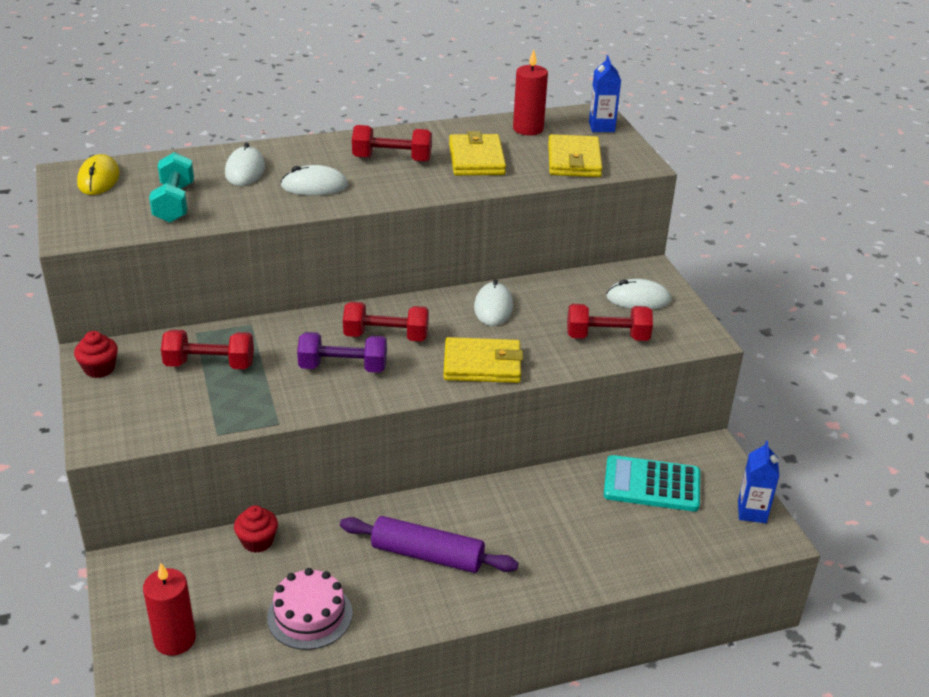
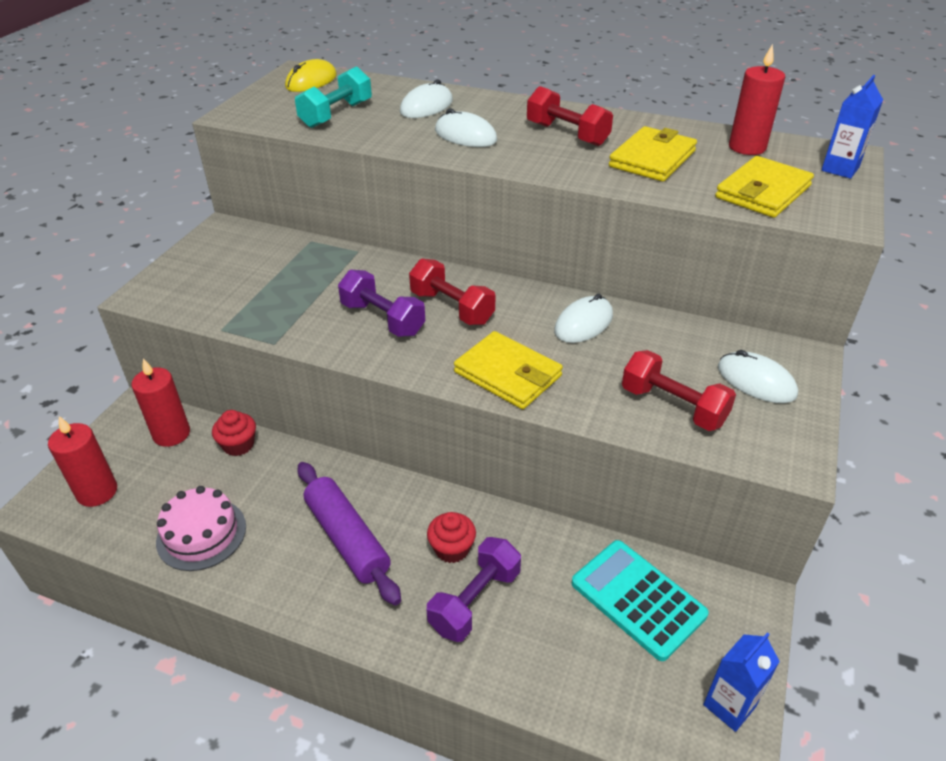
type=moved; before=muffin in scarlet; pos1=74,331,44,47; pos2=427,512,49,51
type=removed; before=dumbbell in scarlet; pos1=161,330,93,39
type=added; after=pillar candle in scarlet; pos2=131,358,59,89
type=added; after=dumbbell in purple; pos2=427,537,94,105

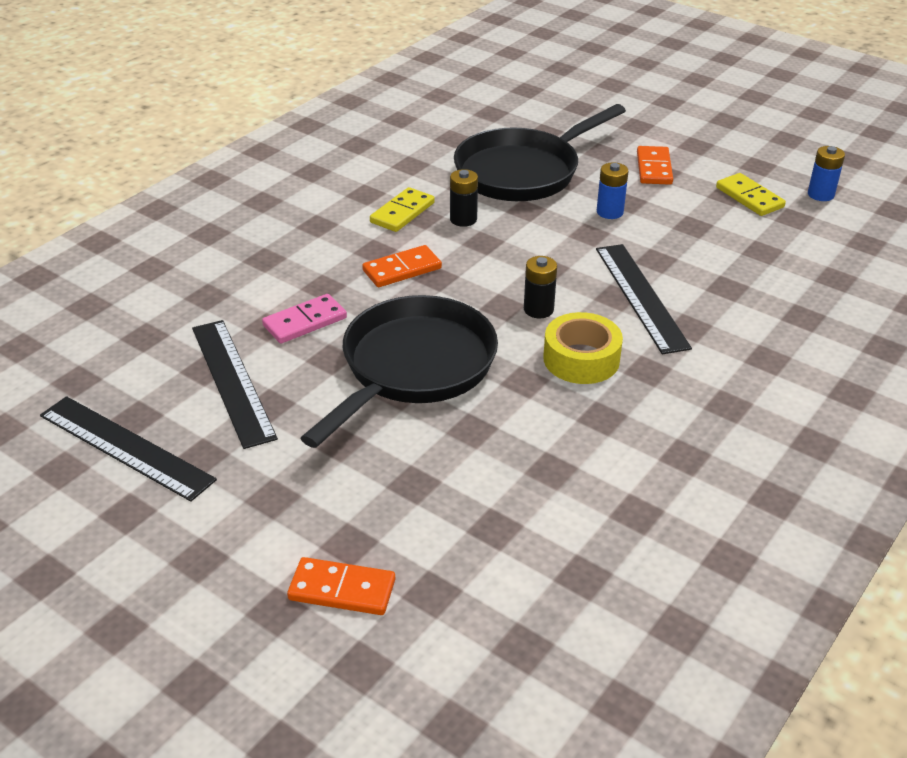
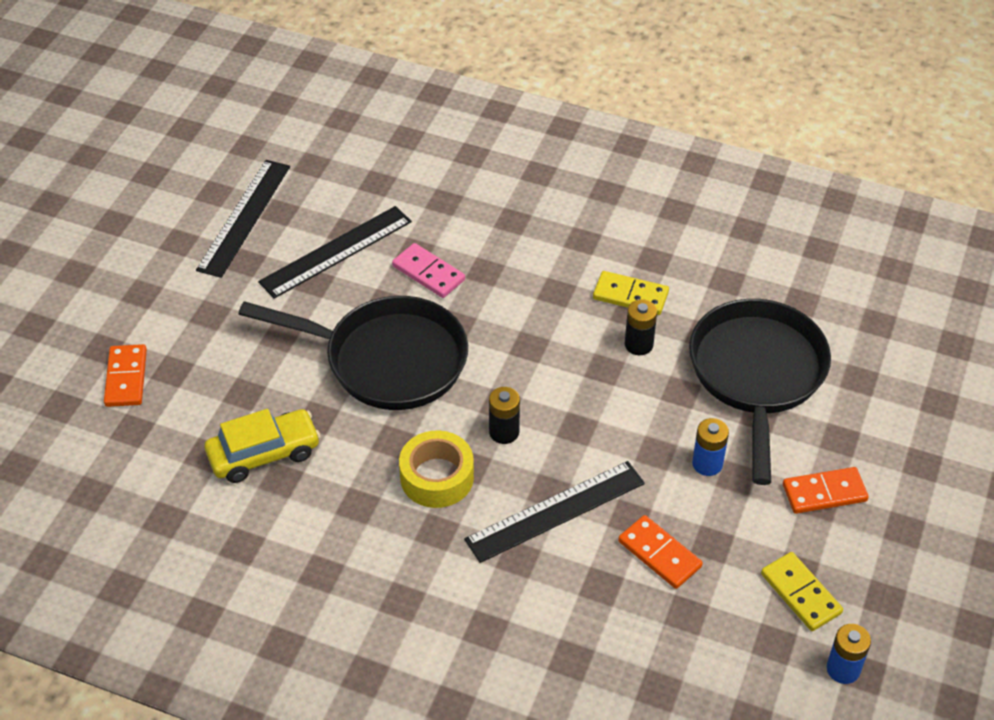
type=moved; before=domino tile in bright orange; pos1=362,245,80,42; pos2=618,515,85,74
type=turned; before=frying pan in ebony; pos1=454,104,172,97; pos2=689,299,142,186; turn=60
type=turned; before=domino tile in golden; pos1=716,173,70,43; pos2=761,552,82,79; turn=-75
type=added; after=automobile in golden; pos2=205,409,115,74

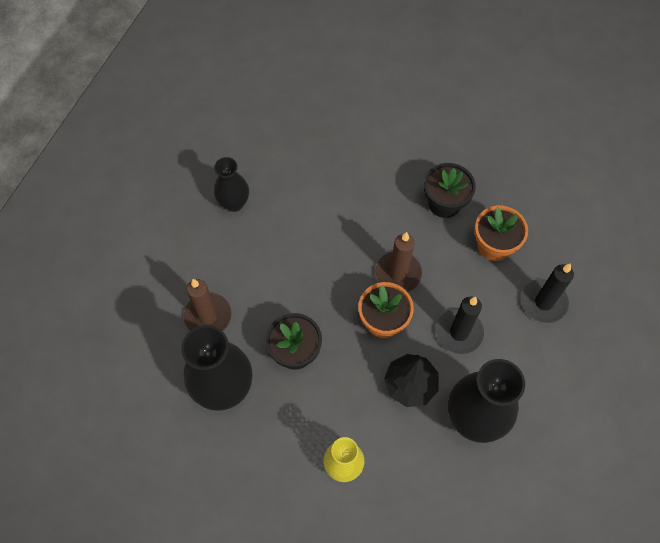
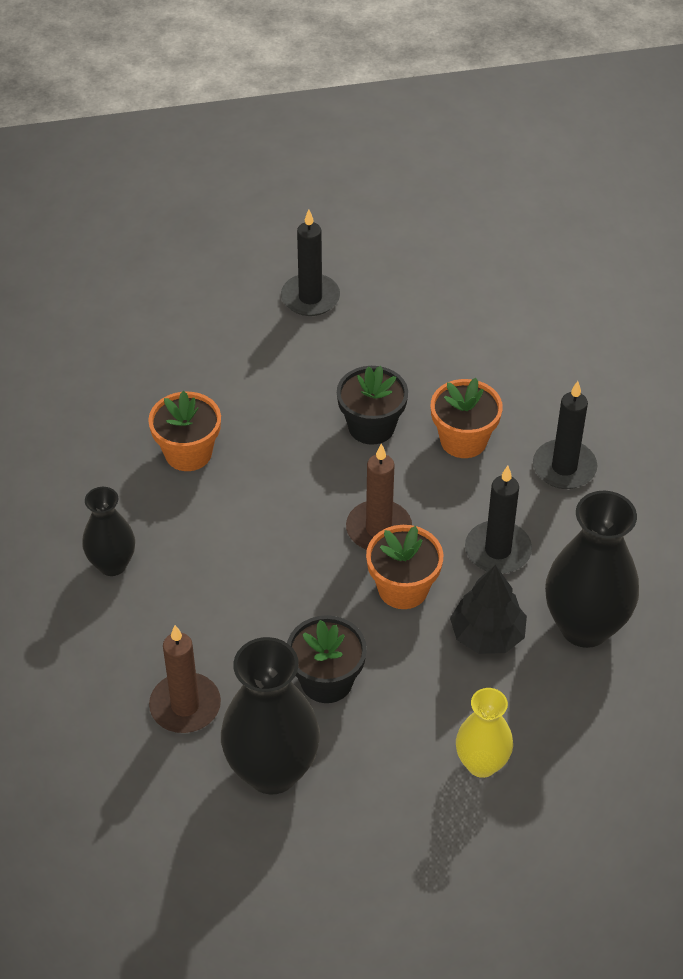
type=added; after=potted plant in bright orange; pos2=148,391,73,80
type=added; after=pillar candle in ebony; pos2=281,210,59,106

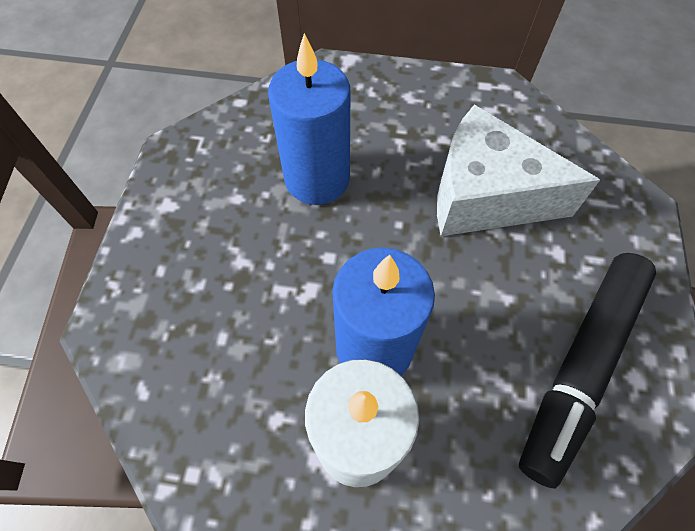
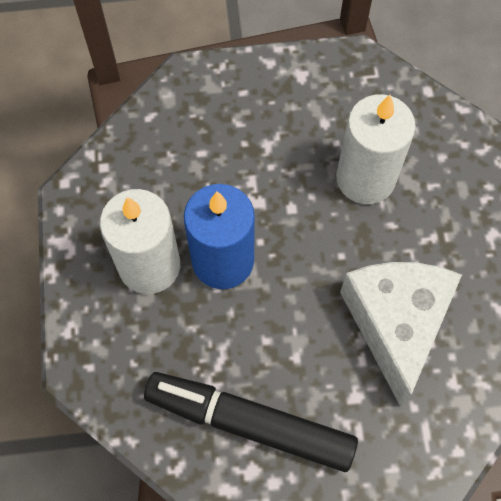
type=recoloured; before=pillar candle in royal blue; after=pillar candle in white; pos1=268,33,82,172; pos2=336,94,80,110

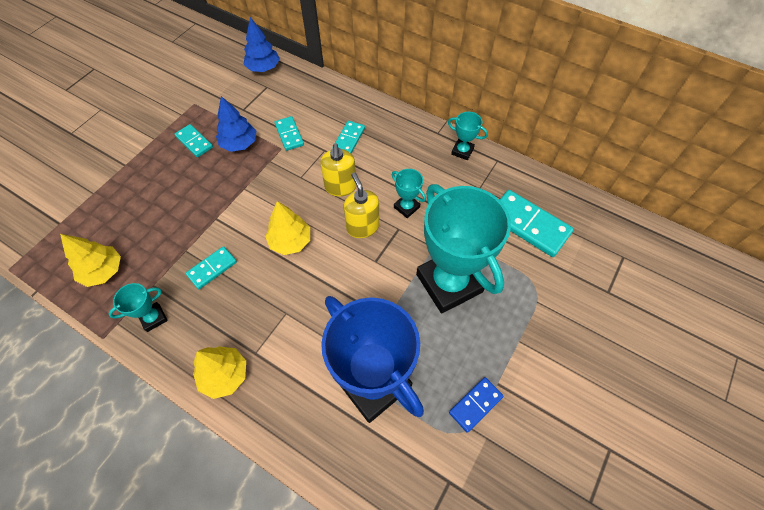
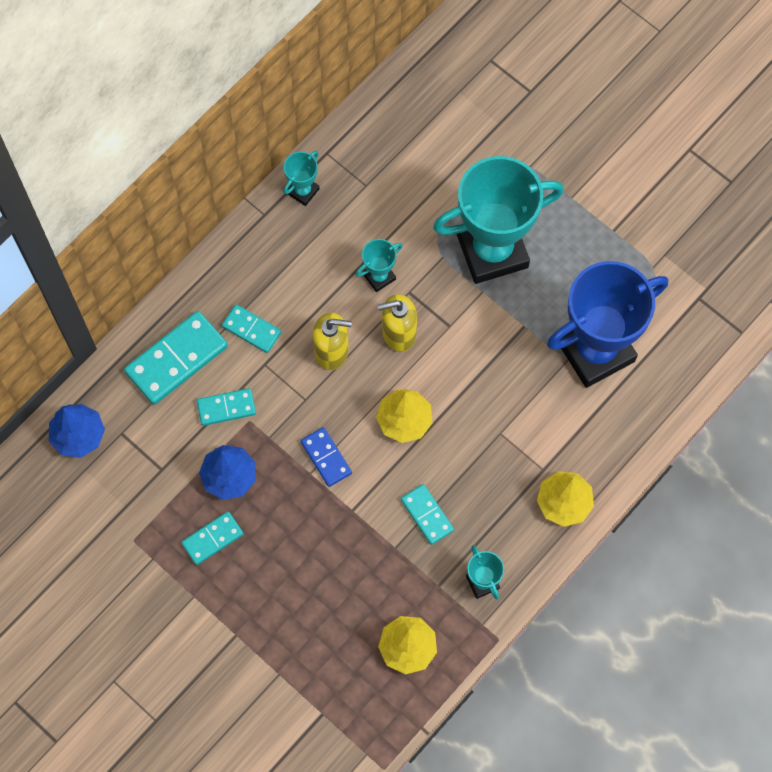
type=moved; before=domino tile in royal blue; pos1=449,377,55,56; pos2=301,427,51,60
type=moved; before=domino tile in teal; pos1=500,190,74,67; pos2=124,311,104,94

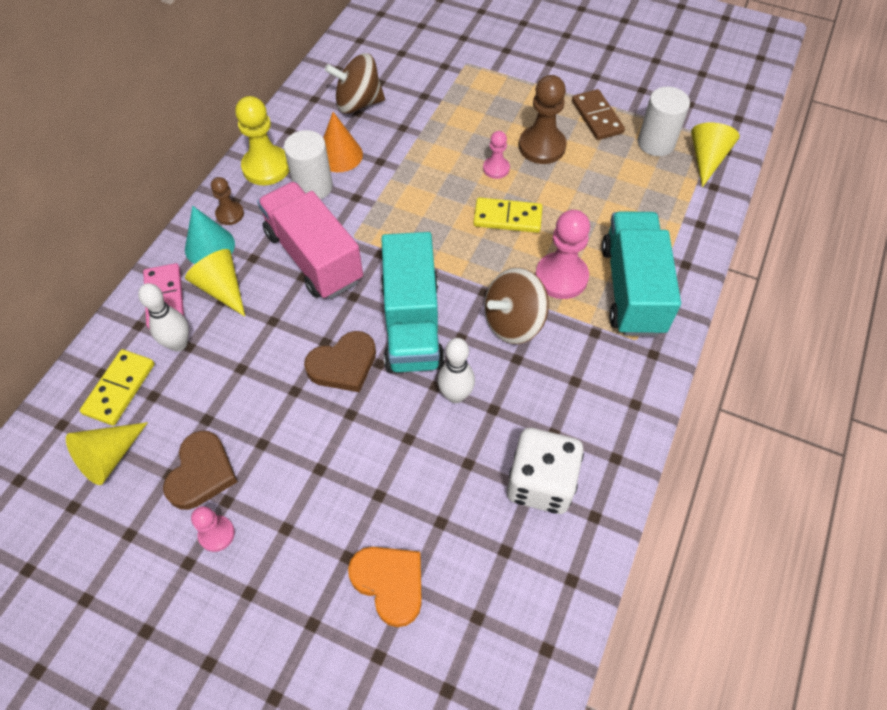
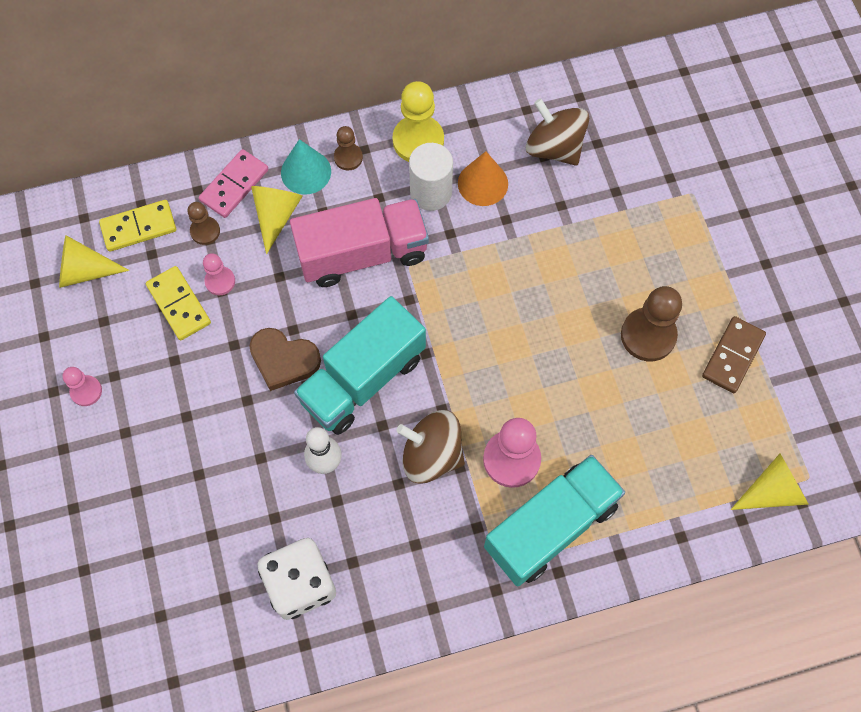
type=replaced; before=bowling pin in white; after=game pawn in brown; pos1=138,283,51,69; pos2=188,202,32,43
type=removed; before=love heart in brown; pos1=163,431,75,79
type=turned; before=lorry in rose-pink; pos1=257,182,106,117; pos2=290,198,139,89; turn=60
type=removed; before=love heart in bright orange; pos1=348,547,74,80
type=moved; before=domino tile in golden; pos1=473,197,70,36; pos2=146,266,65,74
type=moved; before=game pawn in rose-pink; pos1=483,131,27,48; pos2=203,253,32,42
type=removed; before=solid cylinder in white; pos1=638,87,52,69

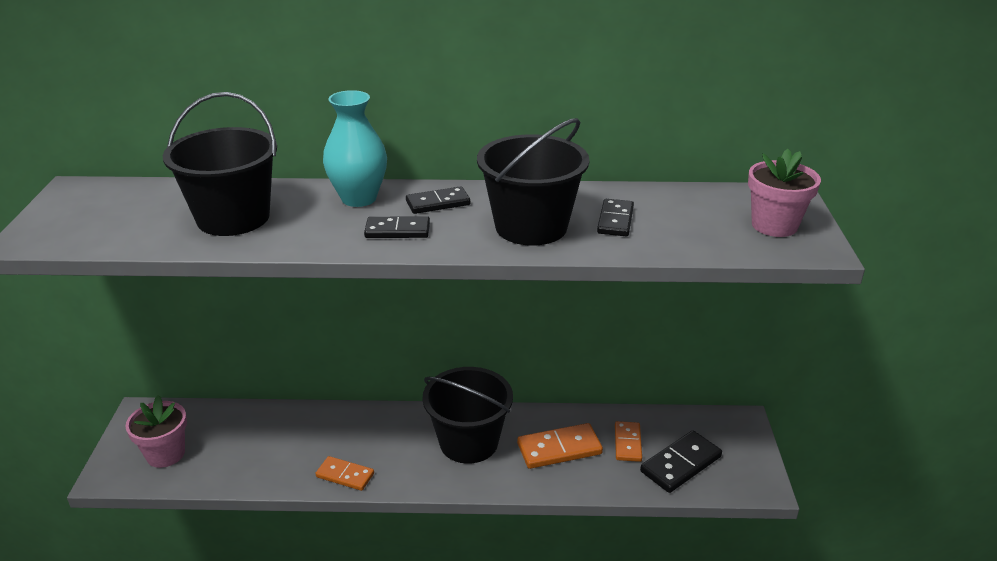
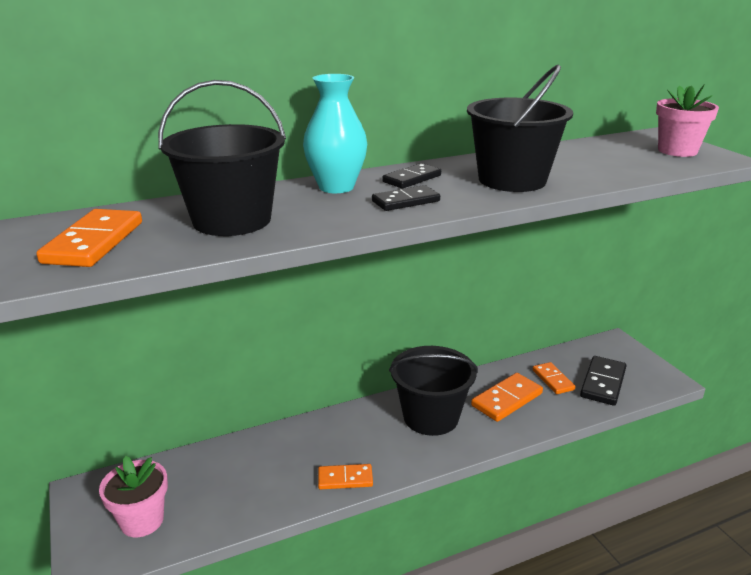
type=removed; before=domino tile in ebony; pos1=597,199,37,37
type=added; after=domino tile in bright orange; pos2=36,209,106,58

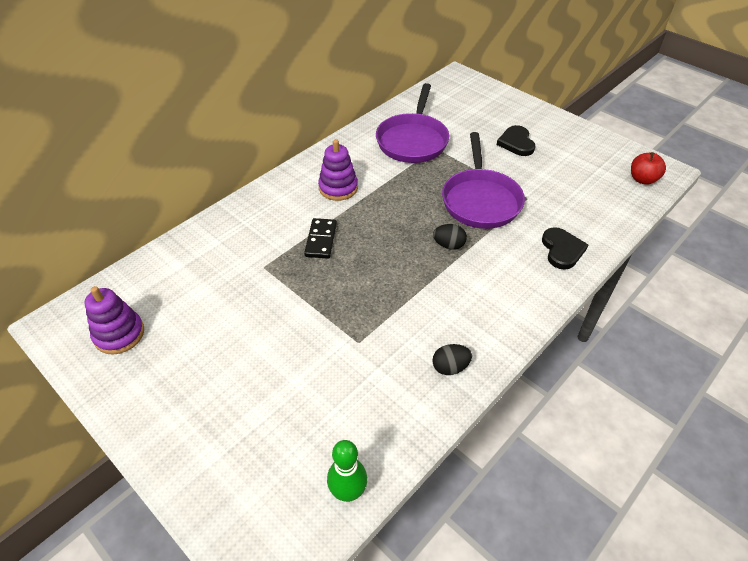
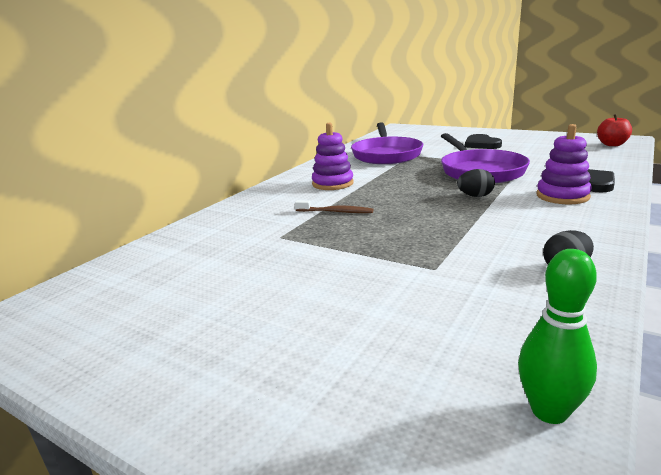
type=moved; before=stacking rings in purple; pos1=84,286,60,68; pos2=537,124,55,80
type=replaced; before=domino tile in ebony; after=tooth brush in brown; pos1=304,218,33,41; pos2=295,200,78,13

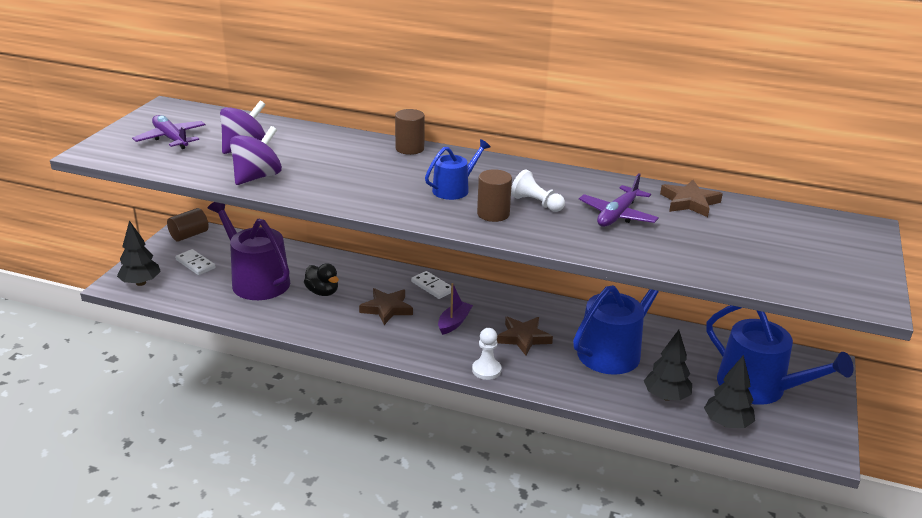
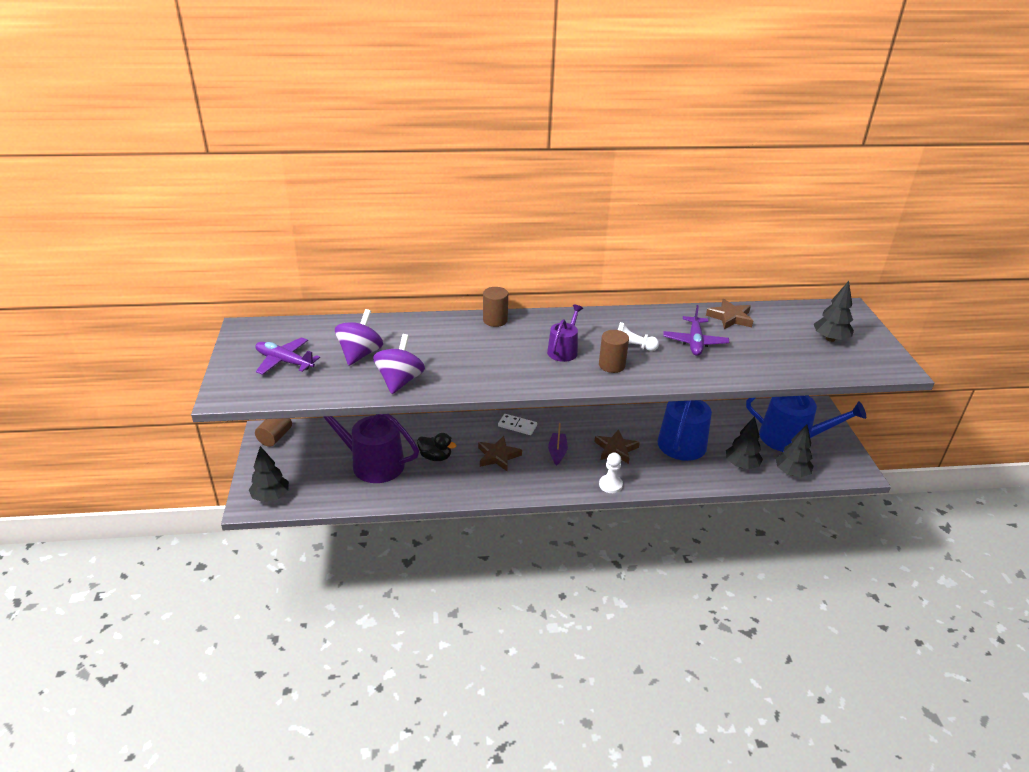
type=removed; before=domino tile in white; pos1=175,249,41,26
type=recoloured; before=watering can in royal blue; after=watering can in purple; pos1=425,139,66,61; pos2=547,305,36,57
type=added; after=toy tree in ebony; pos2=814,281,40,61

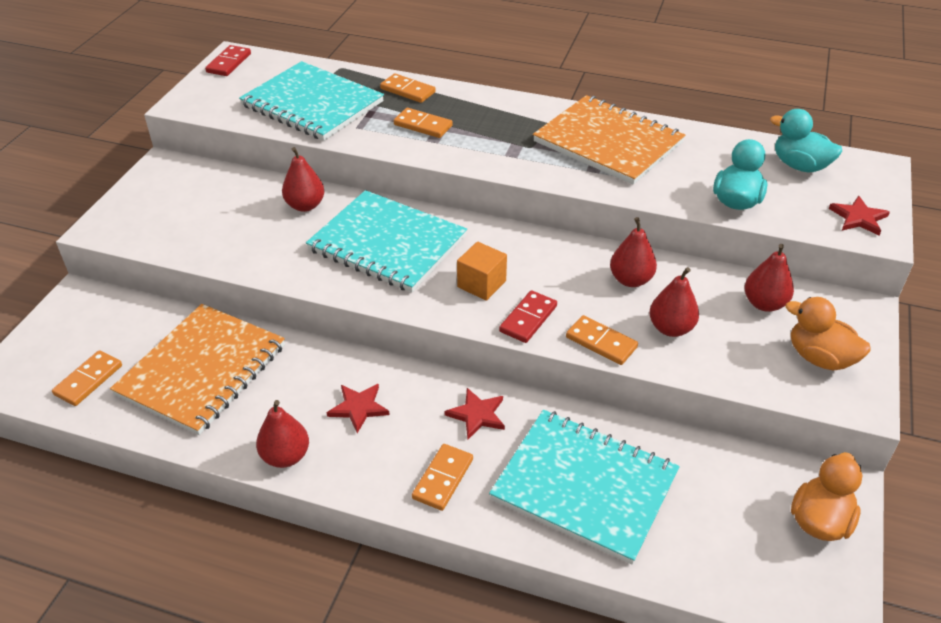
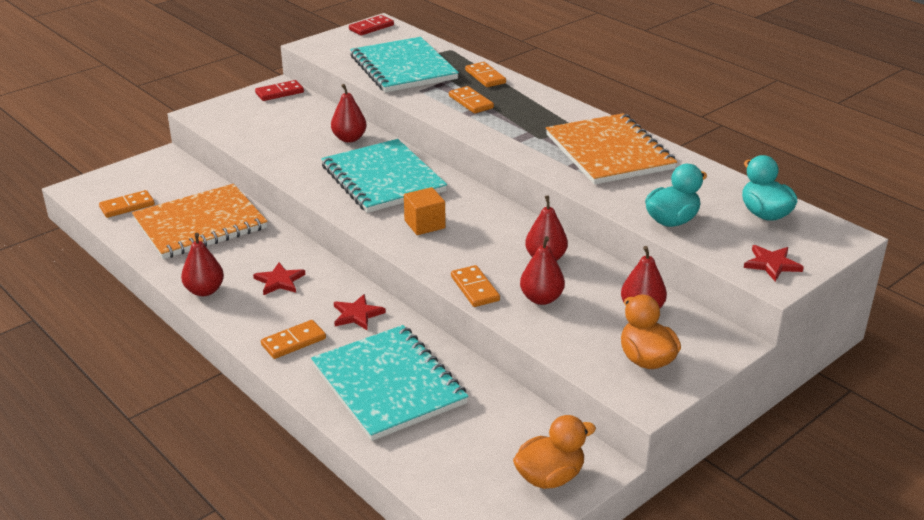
type=moved; before=domino tile in scarlet; pos1=499,290,58,53; pos2=255,80,49,21

